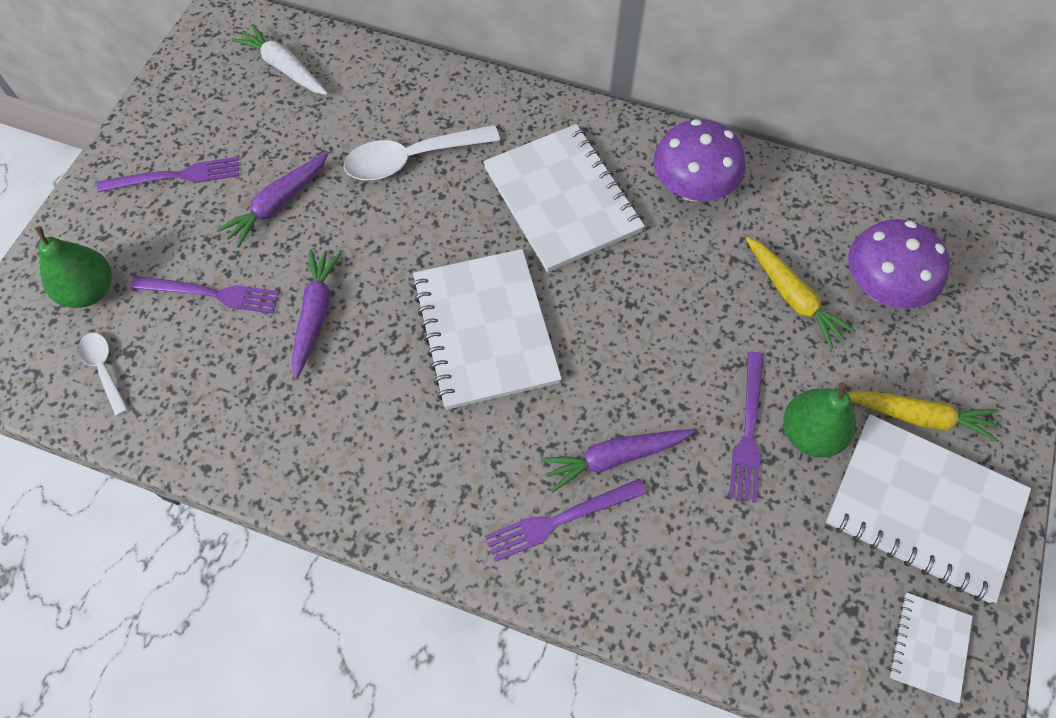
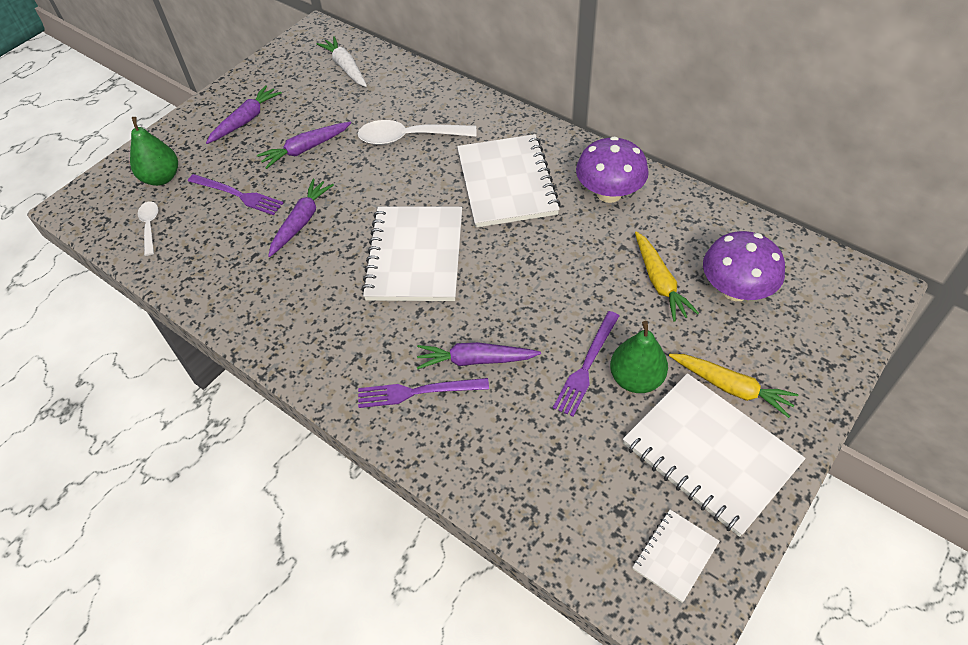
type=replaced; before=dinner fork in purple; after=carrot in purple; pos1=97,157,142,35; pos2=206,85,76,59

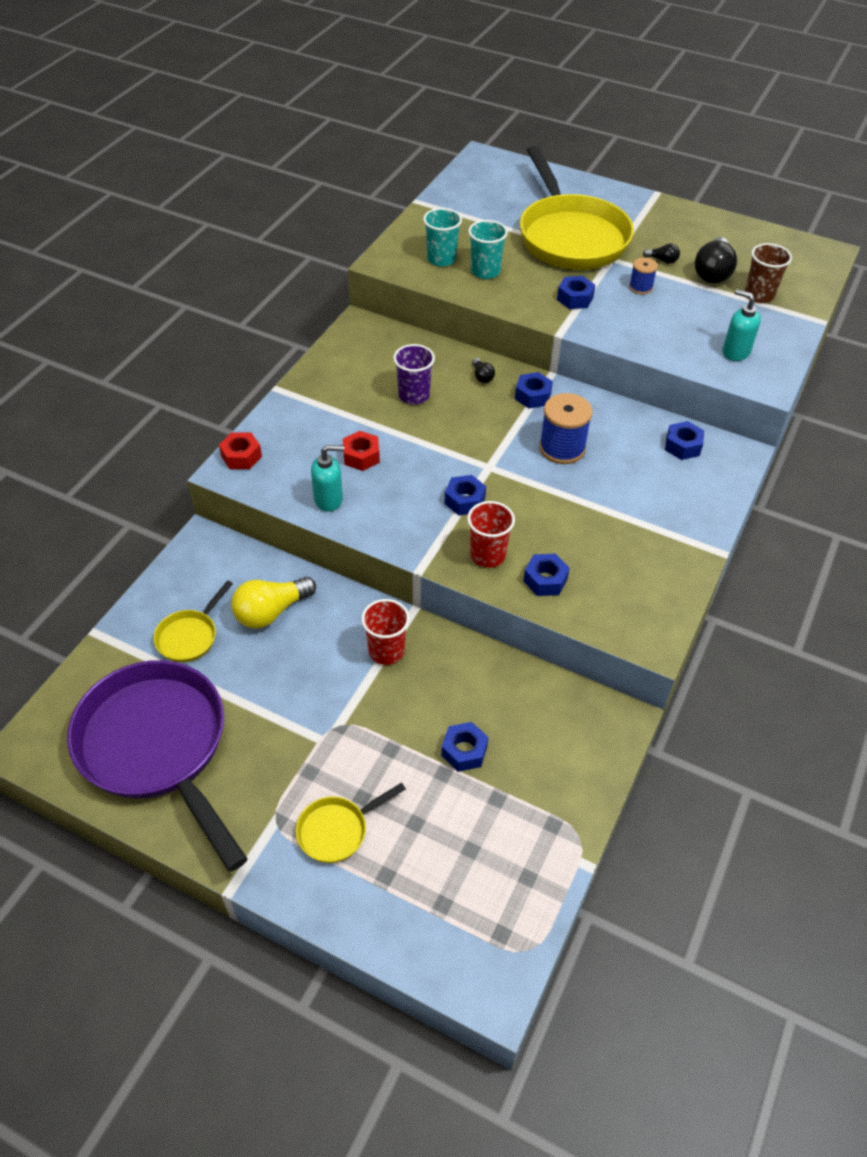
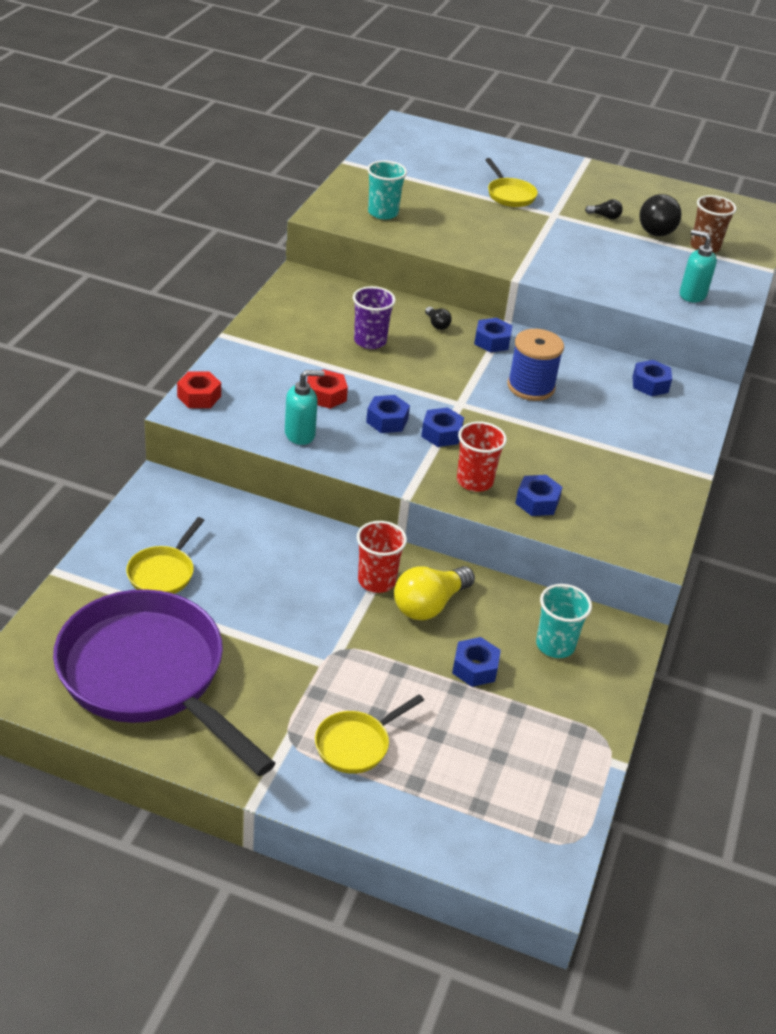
type=moved; before=light bulb in golden; pos1=231,577,85,51; pos2=394,566,81,54
type=moved; before=cup in teal; pos1=468,220,40,59; pos2=536,584,56,74
type=resized; before=frying pan in golden; pos1=520,146,114,124; pos2=485,158,53,49; scale=0.43
type=moved; before=nut in royal blue; pos1=557,276,38,33; pos2=366,395,44,38
type=removed; before=reel of thread in royal blue; pos1=629,258,29,37

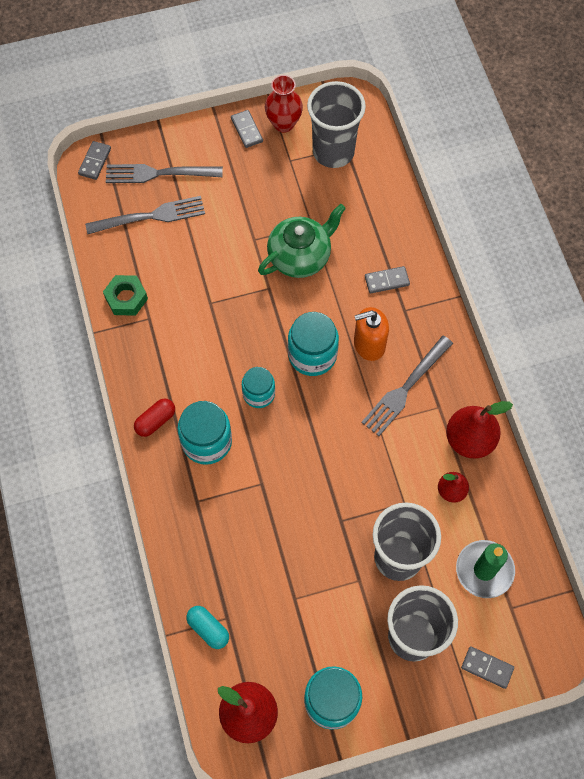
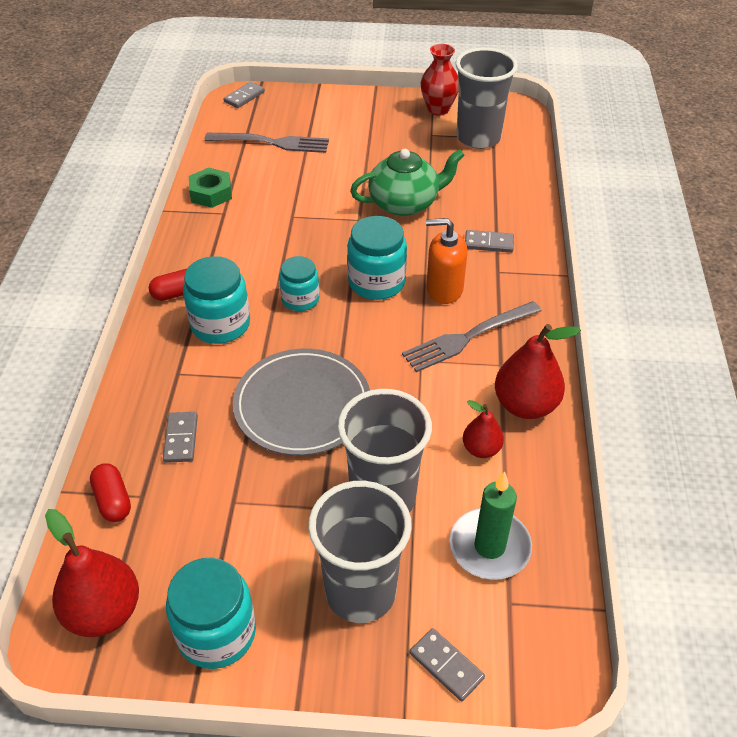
type=removed; before=dinner fork in grey; pos1=106,164,117,19
type=recoloured; before=pill shape in teal; after=pill shape in scarlet; pos1=186,606,43,43; pos2=90,463,41,59
type=moved; before=domino tile in grey; pos1=231,110,32,38; pos2=163,412,35,51
type=added; after=dinner plate in grey; pos2=233,349,137,107

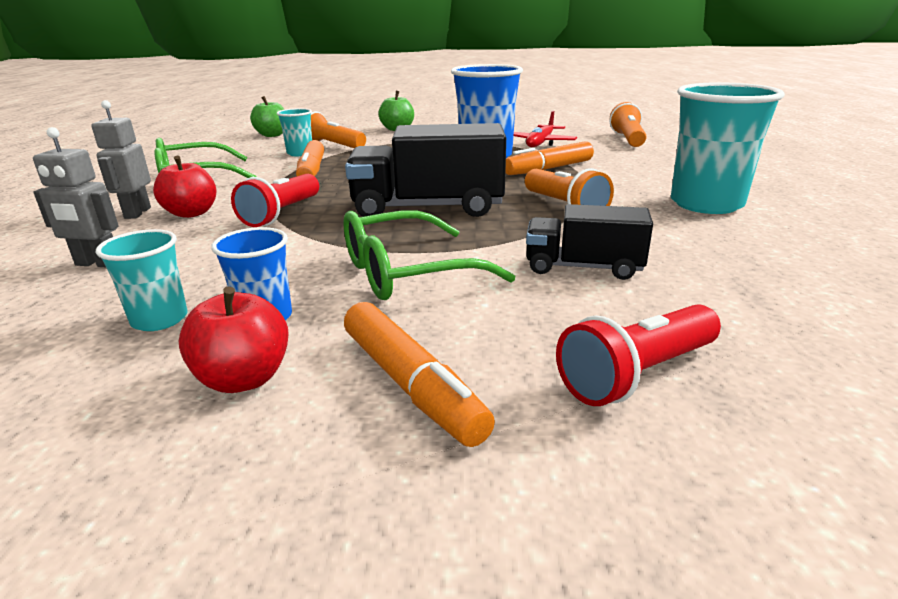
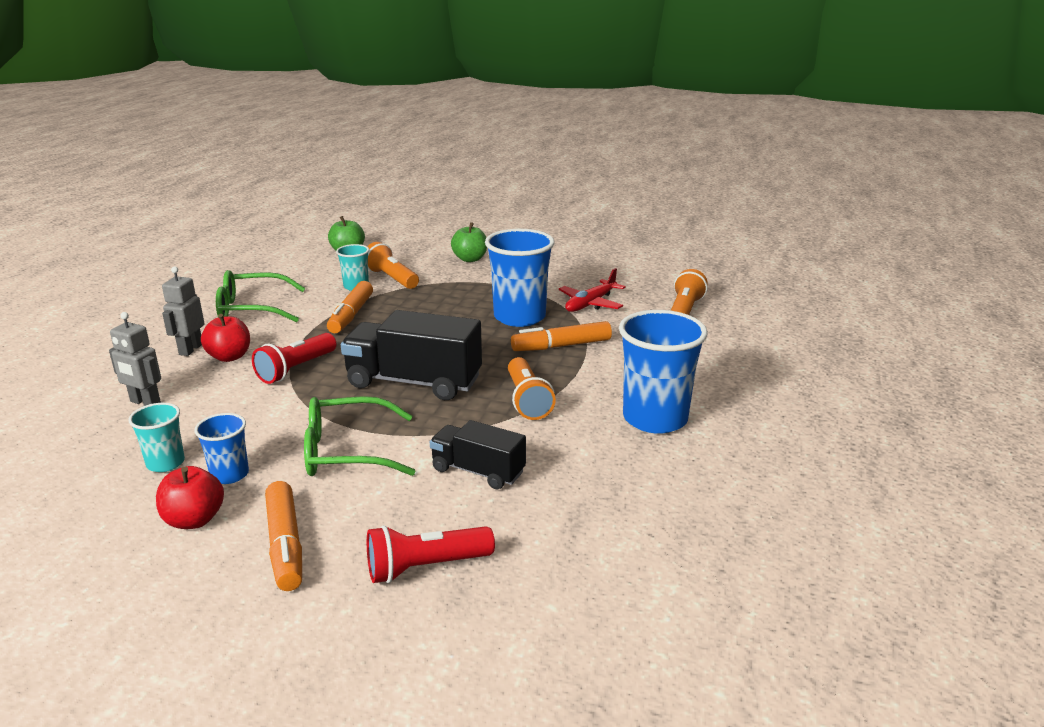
type=recoloured; before=cup in teal; after=cup in royal blue; pos1=671,82,114,132; pos2=619,310,89,124

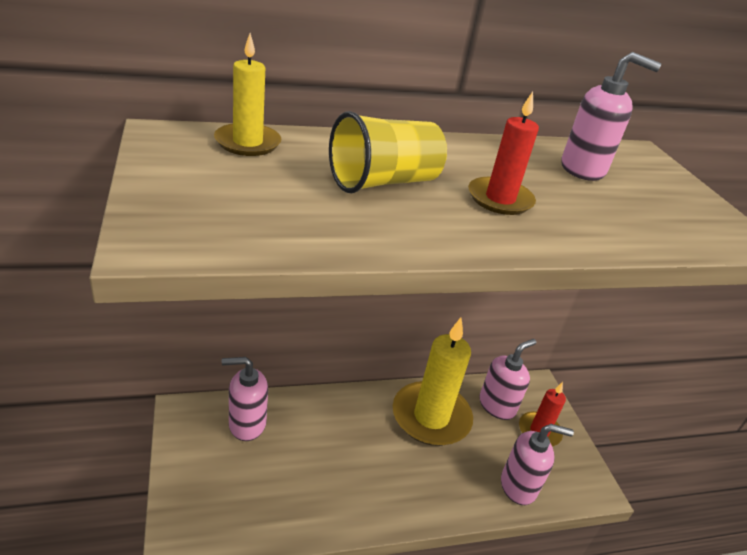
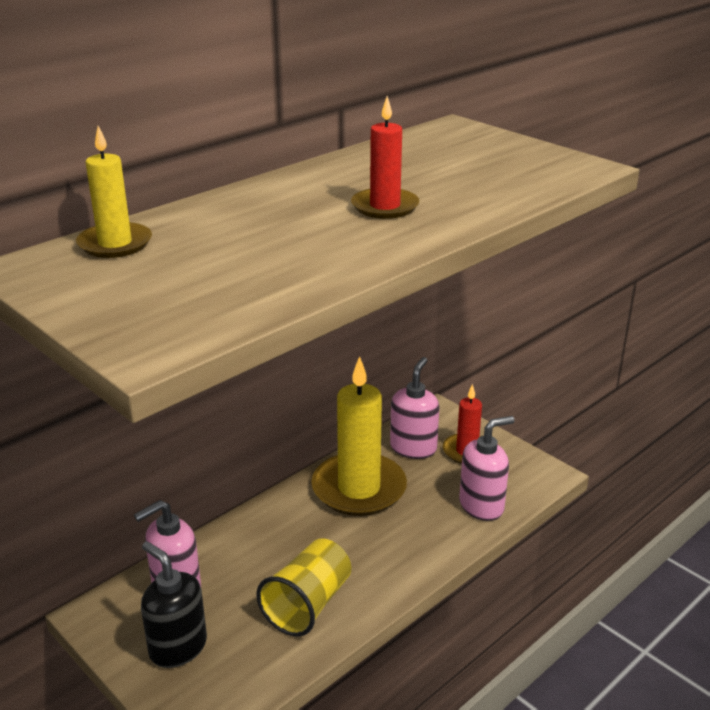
type=moved; before=cup in golden; pos1=329,111,118,82; pos2=257,538,94,99
type=removed; before=soap dispenser in rose-pink; pos1=561,52,100,129
type=added; after=soap dispenser in ebony; pos2=141,541,66,127

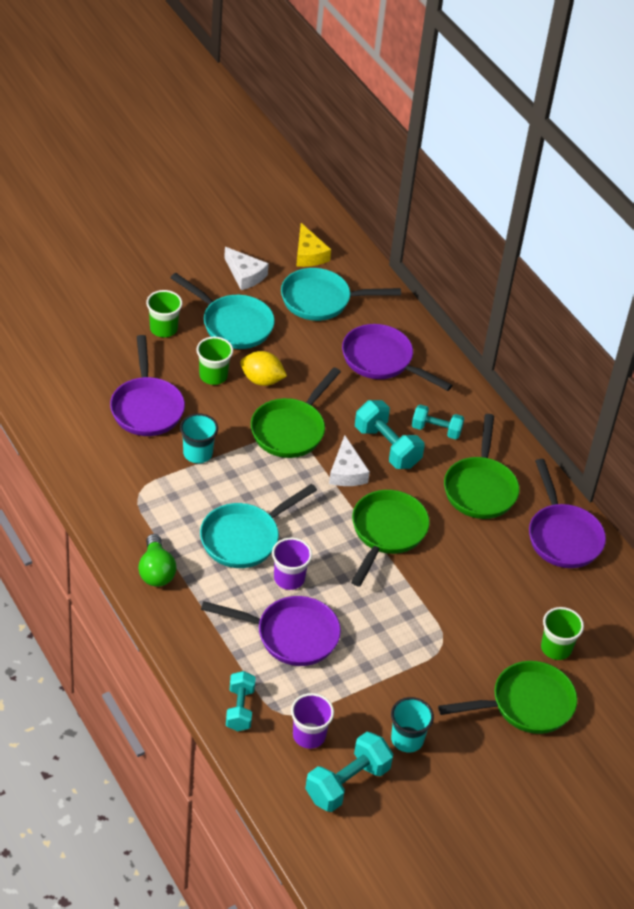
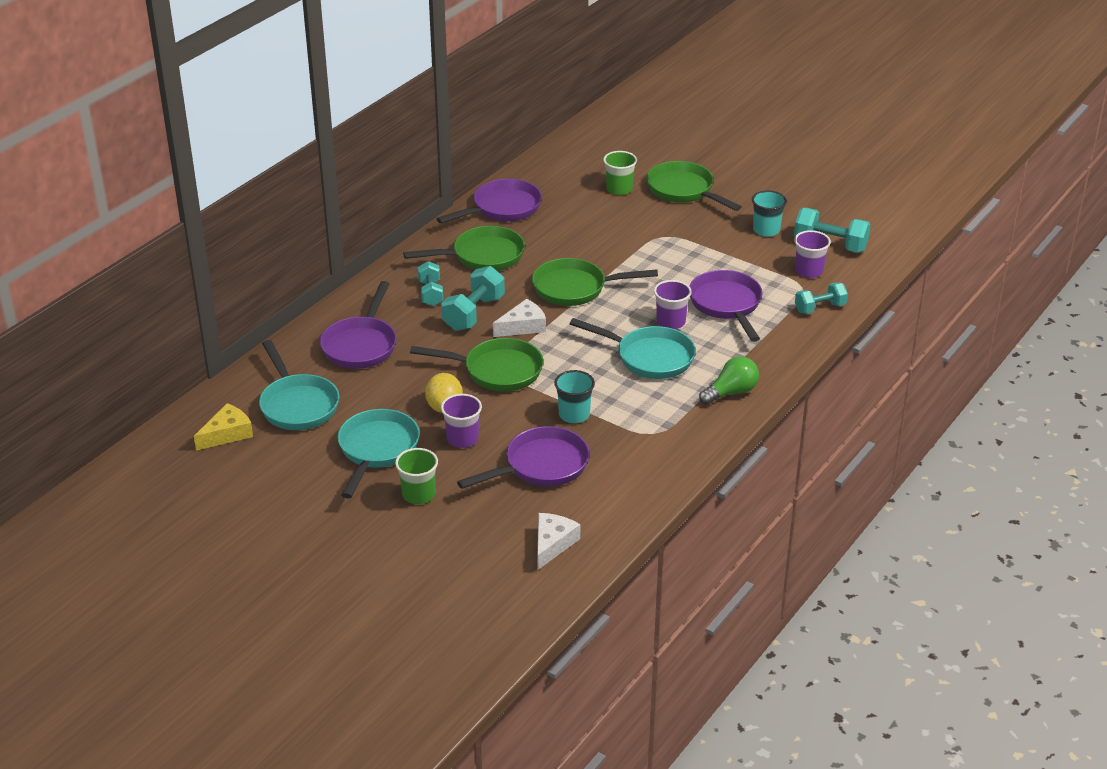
type=recoloured; before=cup in emerald; after=cup in purple; pos1=196,337,37,48; pos2=441,394,41,54
type=moved; before=piece of cheese in white; pos1=224,247,45,43; pos2=537,513,43,57

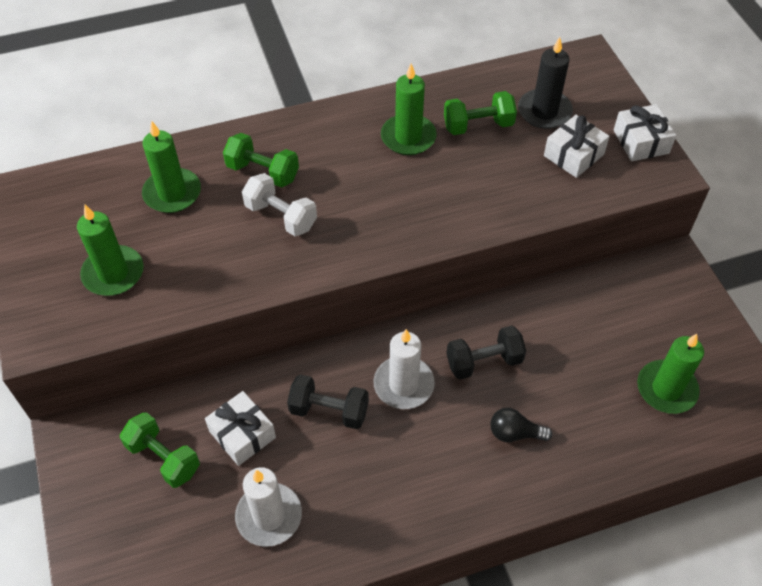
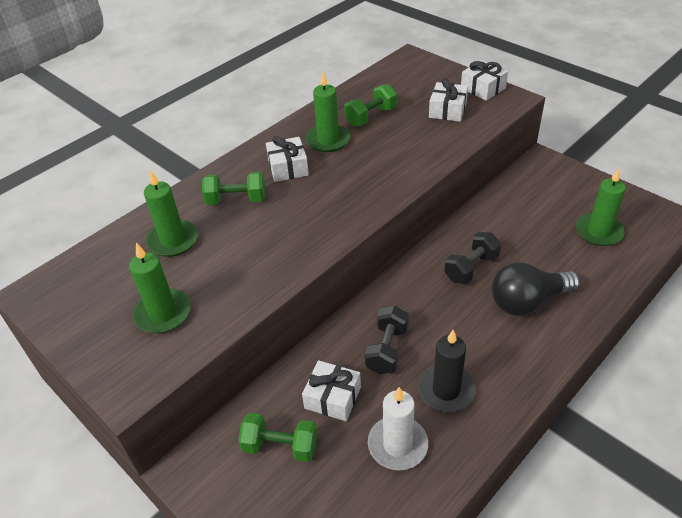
type=removed; before=dumbbell in white; pos1=242,173,75,63
type=turned; before=dumbbell in ebony; pos1=287,374,82,55; pos2=365,305,44,69; turn=-60
type=removed; before=pillar candle in white; pos1=374,329,61,80
type=resized; before=light bulb in ebony; pos1=490,408,62,34; pos2=492,262,88,54; scale=1.9
type=moved; before=pillar candle in ebony; pos1=518,37,55,92; pos2=418,330,58,82
type=added; after=gift in white; pos2=266,136,43,46

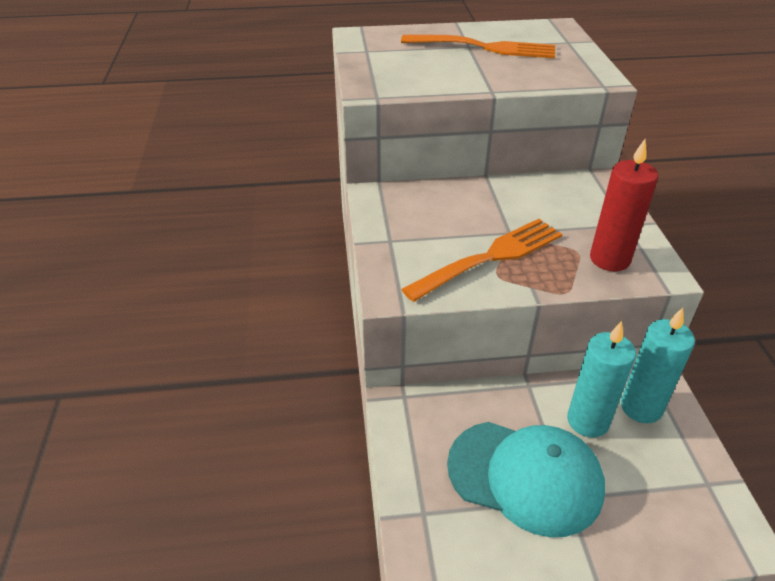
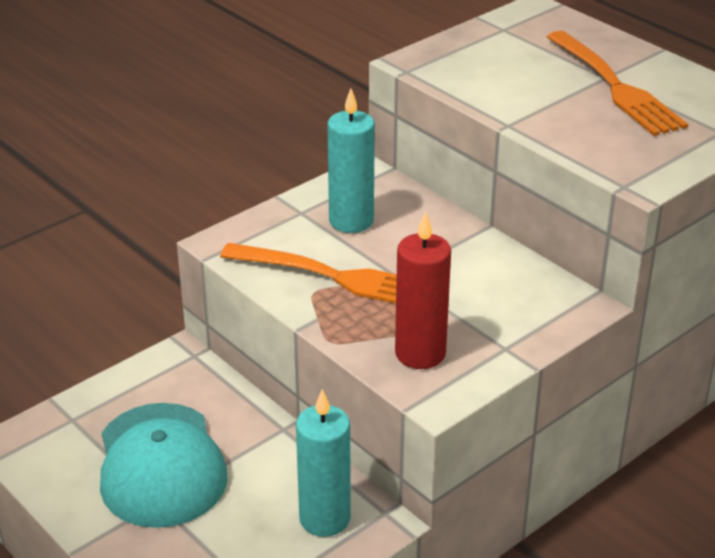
type=moved; before=pillar candle in teal; pos1=567,321,69,117; pos2=327,88,48,145

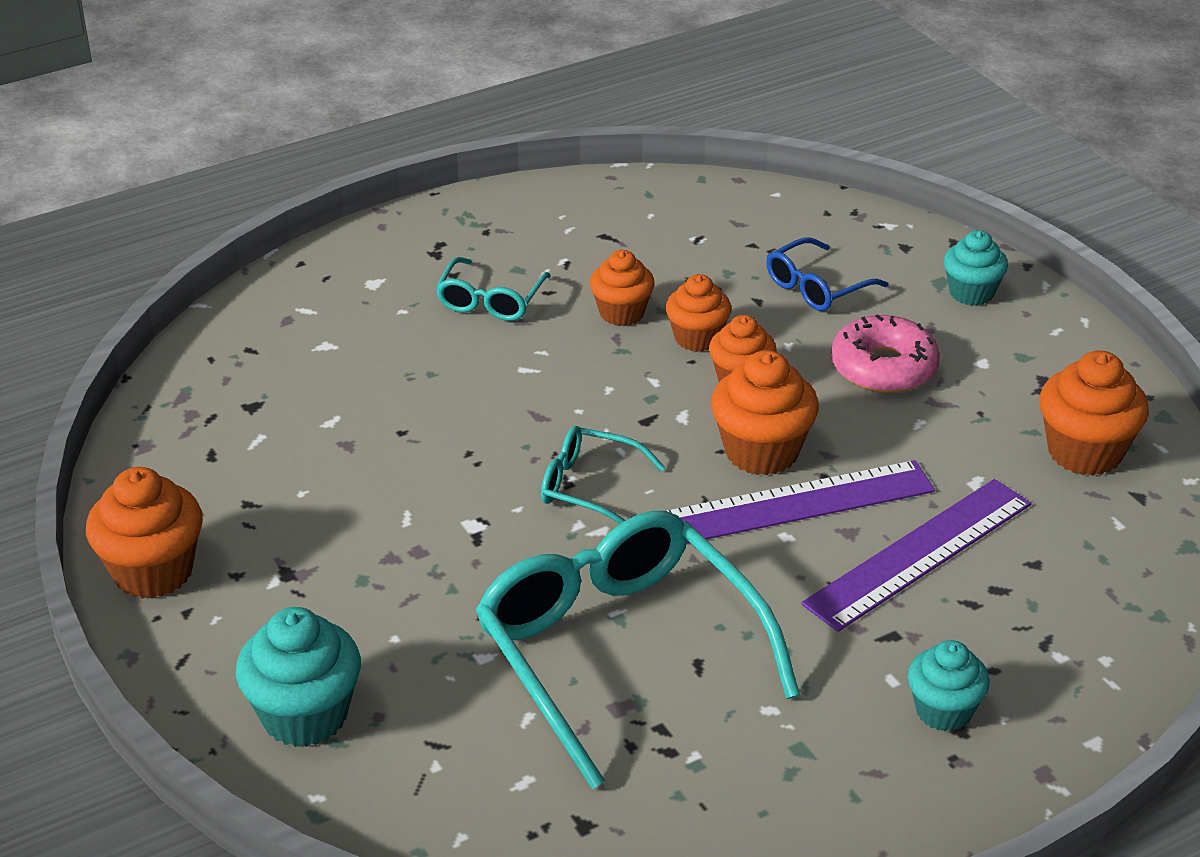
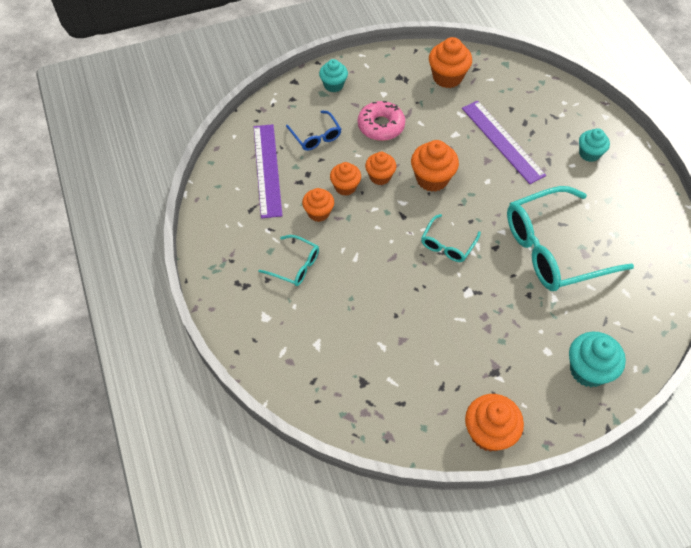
type=moved; before=ruler in purple; pos1=667,460,268,84; pos2=254,124,29,94

